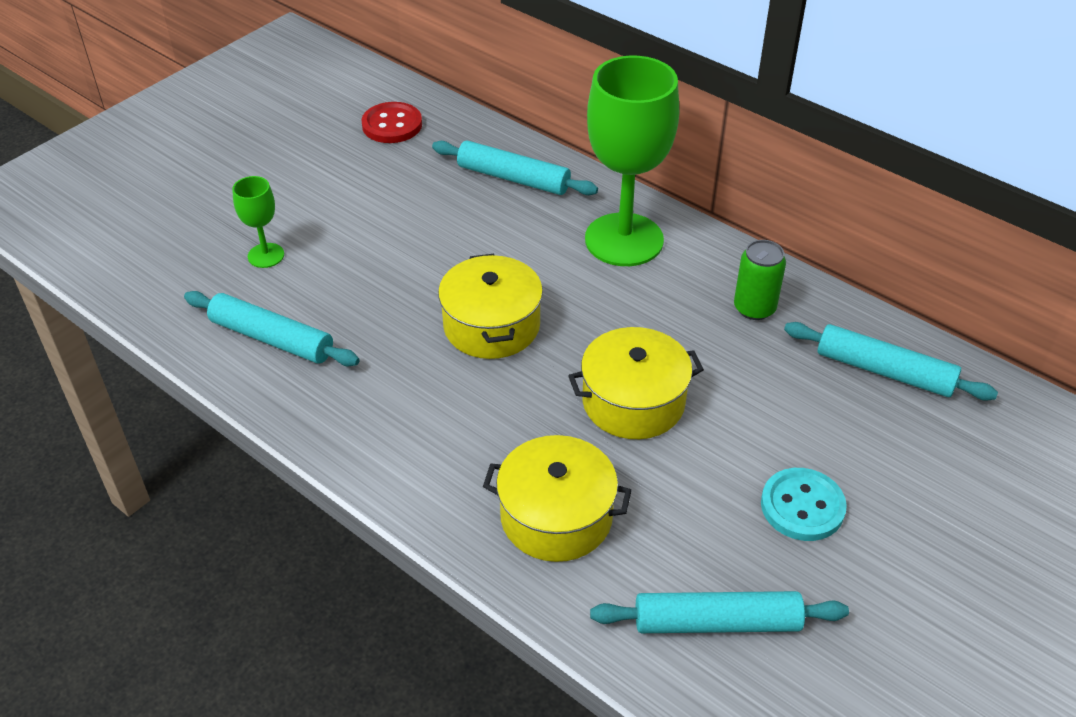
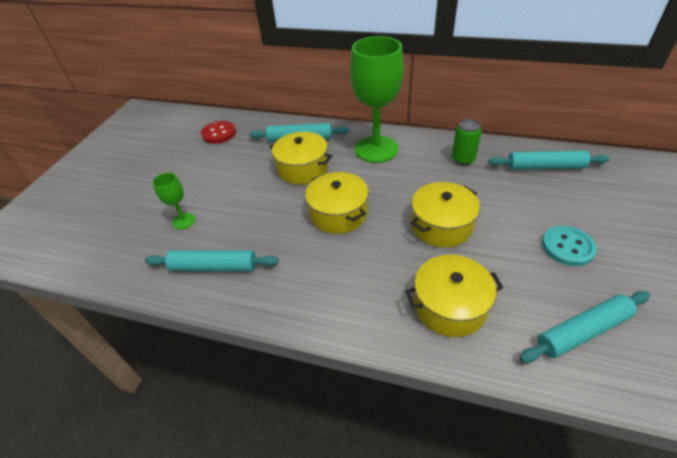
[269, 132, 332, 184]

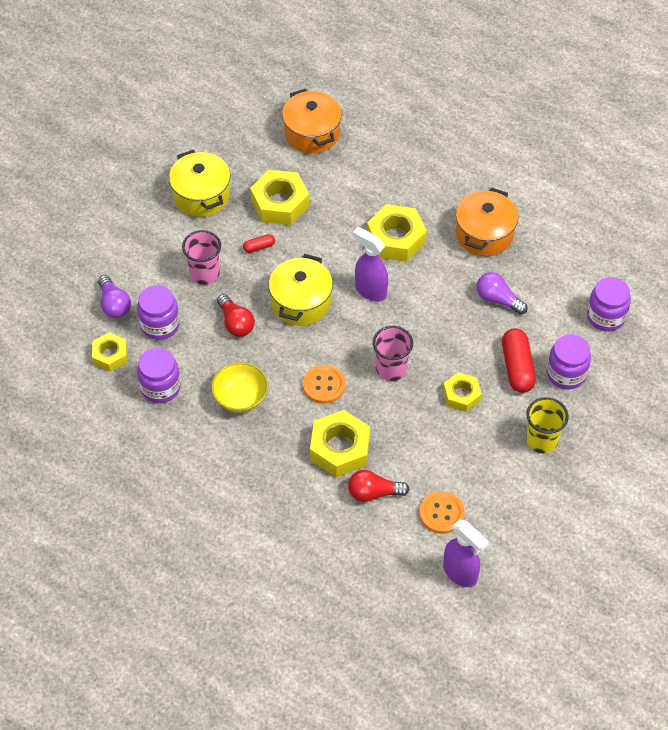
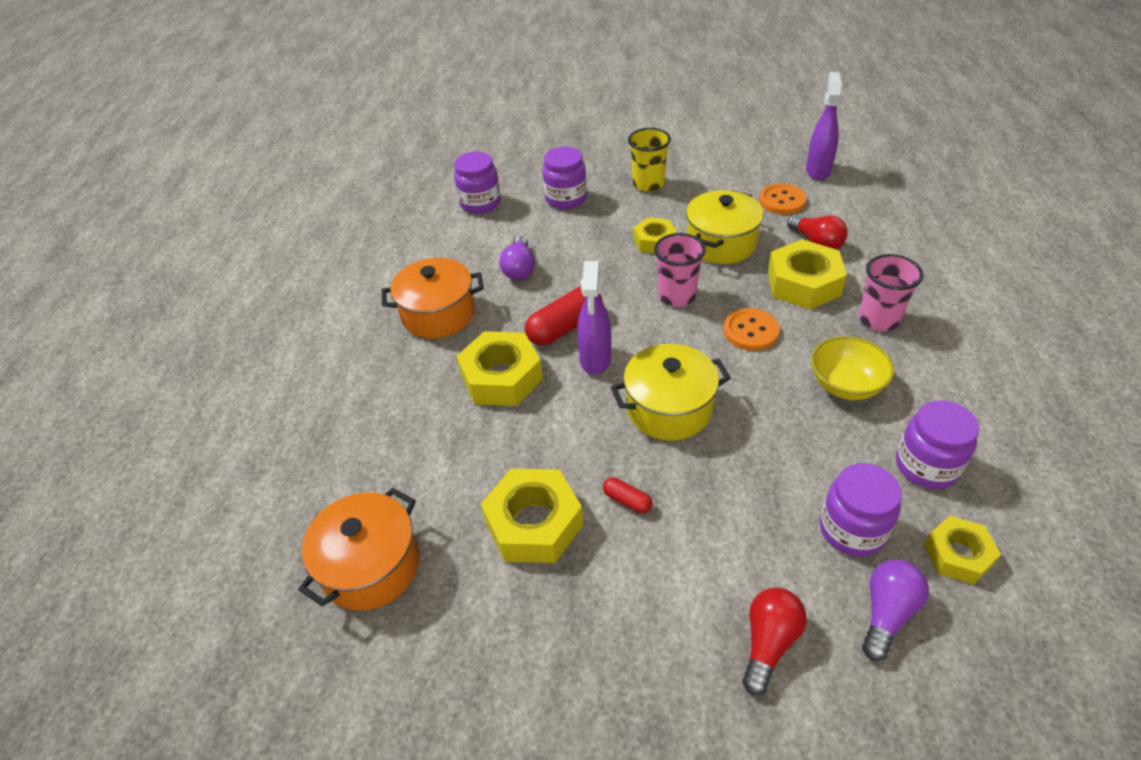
[686, 190, 764, 264]
[859, 254, 924, 331]
[742, 588, 807, 695]
[525, 286, 602, 346]

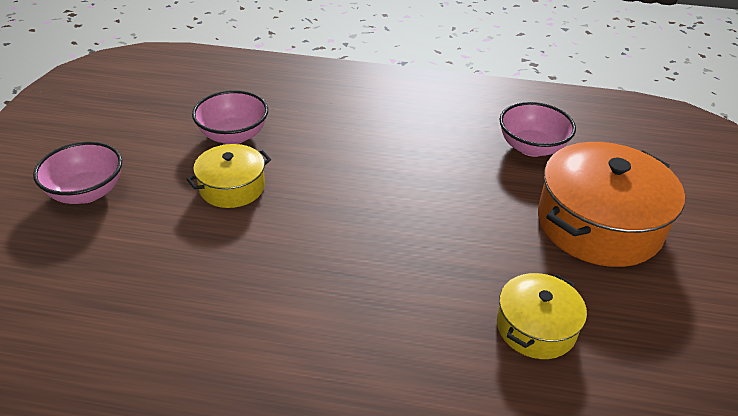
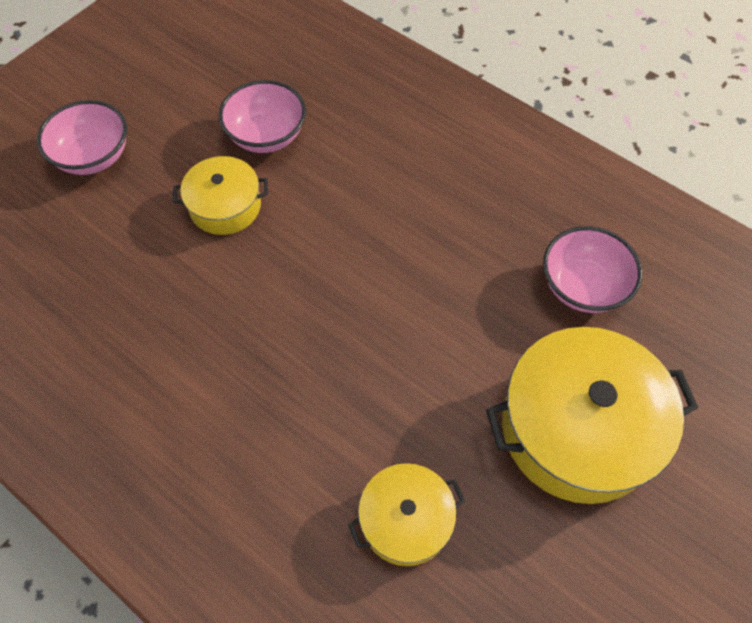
[486, 327, 698, 504]

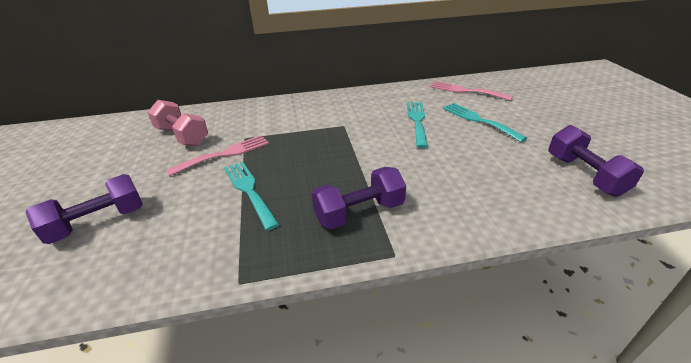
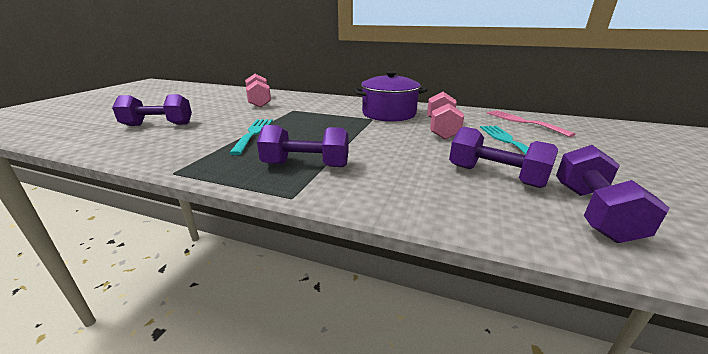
[427, 92, 464, 140]
[166, 135, 269, 176] (first image)
[353, 71, 428, 122]
[449, 127, 558, 188]

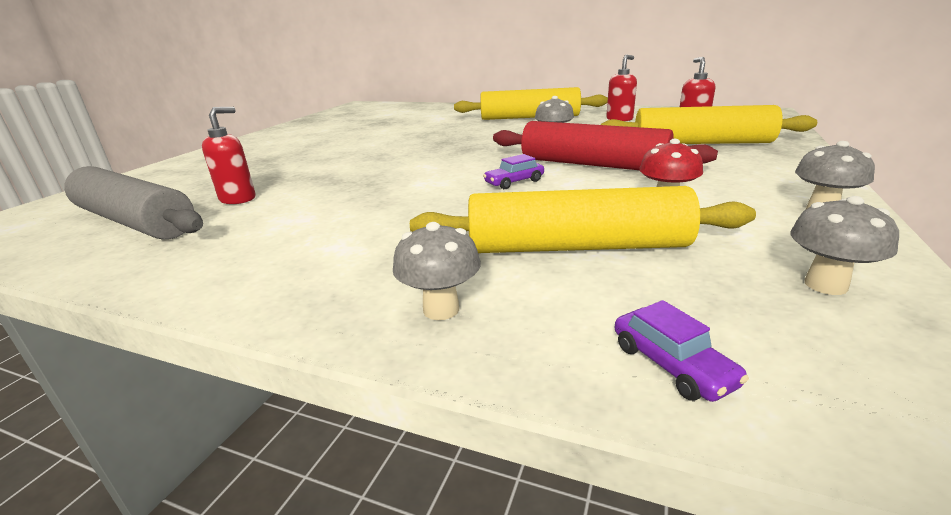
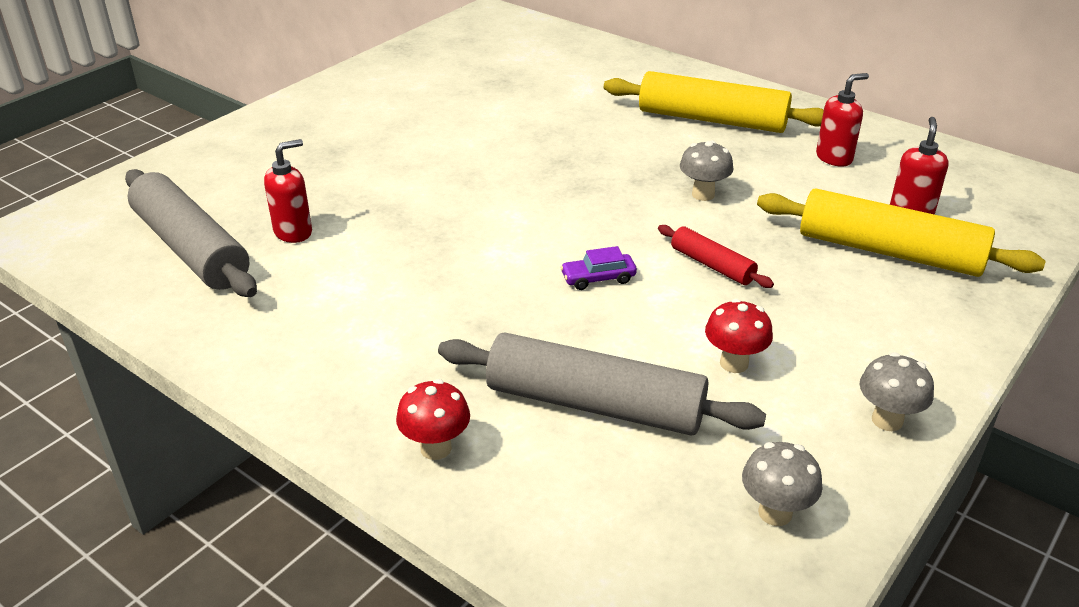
[658, 225, 774, 288]
[438, 333, 766, 436]
[396, 379, 470, 460]
[615, 300, 749, 402] (first image)

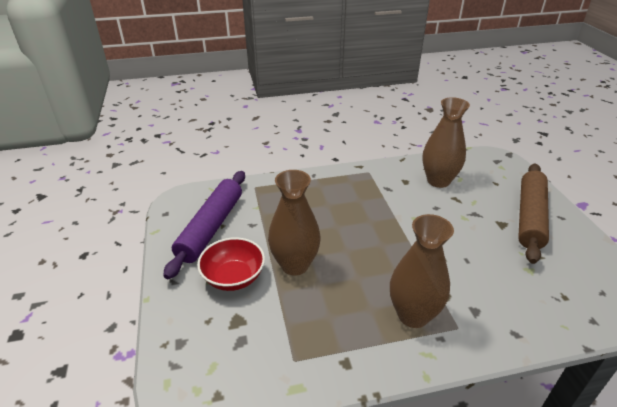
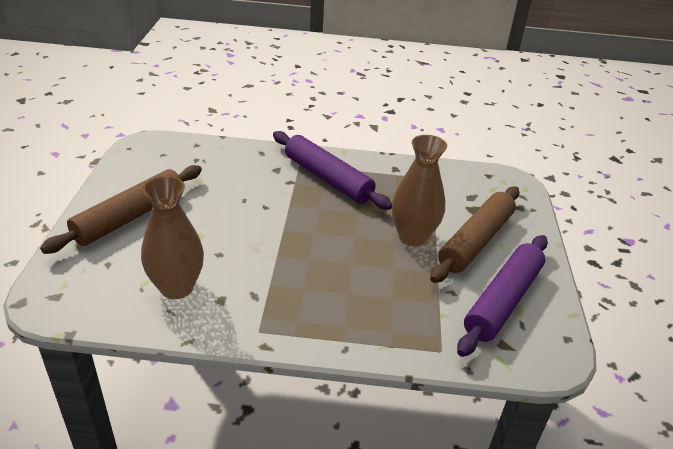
[273, 131, 392, 210]
[430, 186, 520, 283]

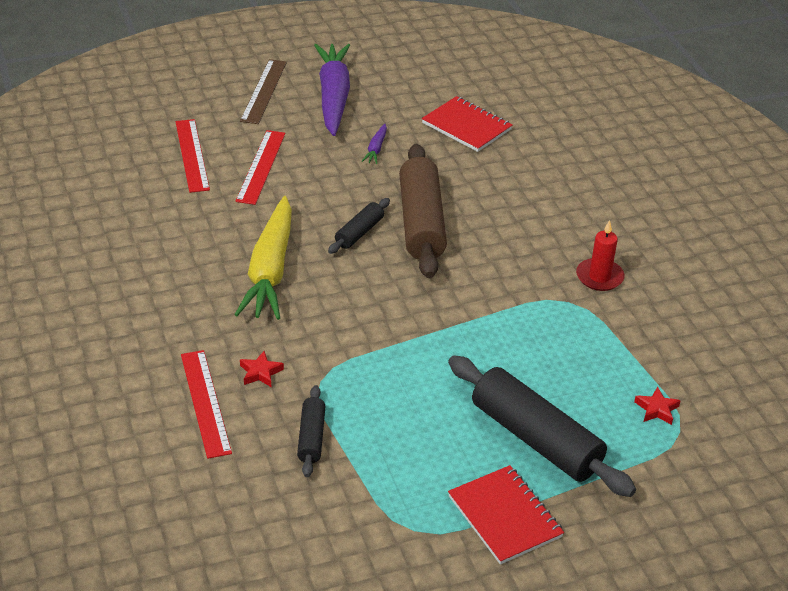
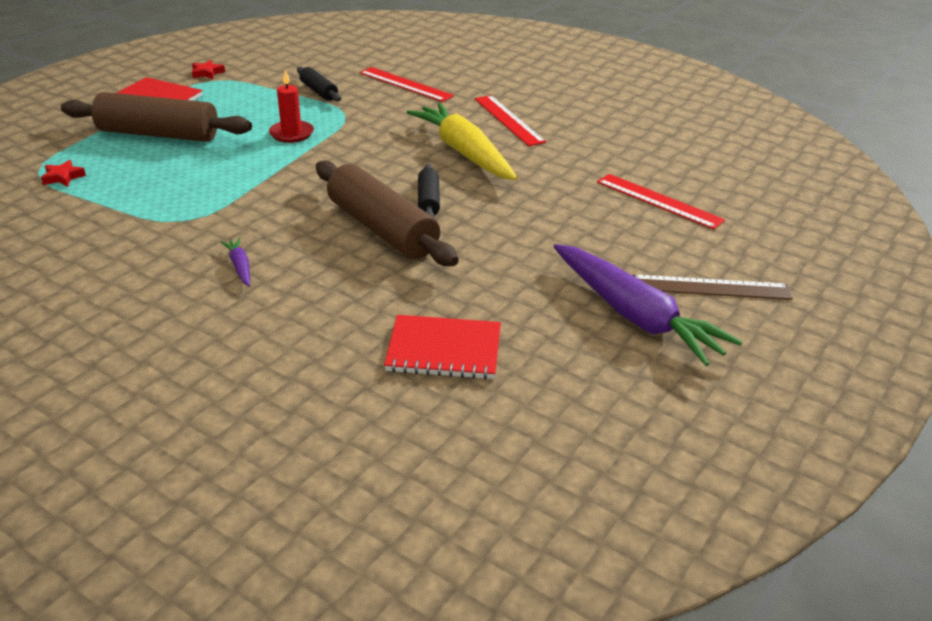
[632, 274, 793, 300]
[220, 237, 250, 287]
[475, 95, 546, 146]
[269, 70, 314, 143]
[192, 60, 225, 79]
[61, 92, 252, 142]

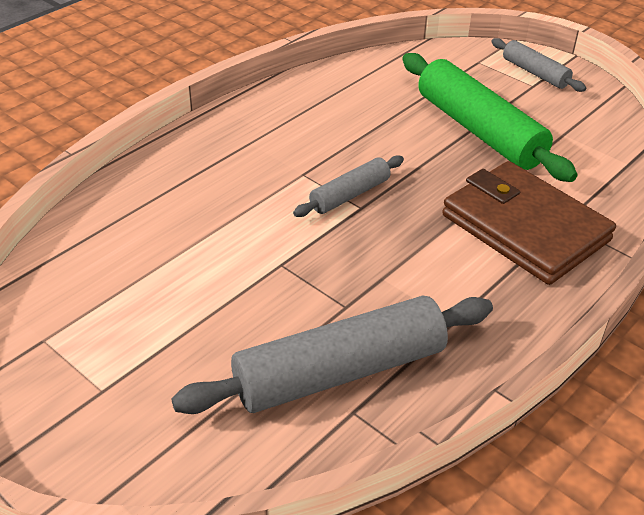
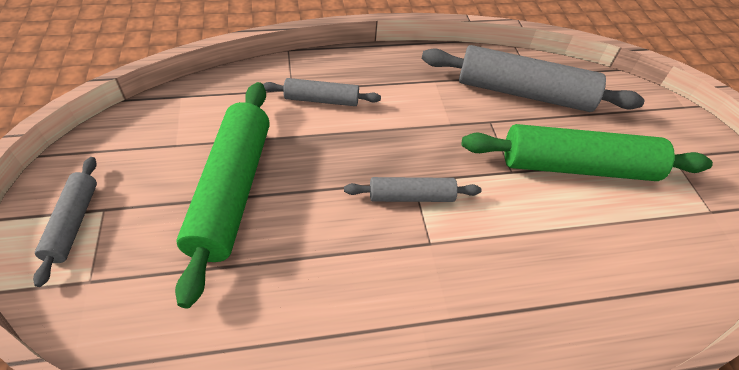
[263, 78, 381, 106]
[462, 124, 713, 181]

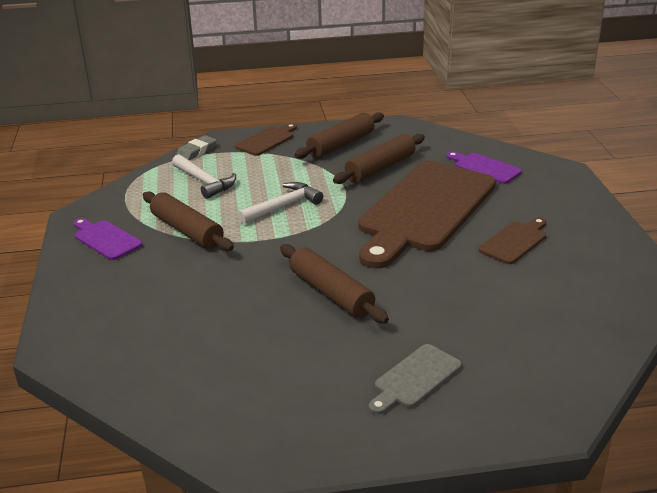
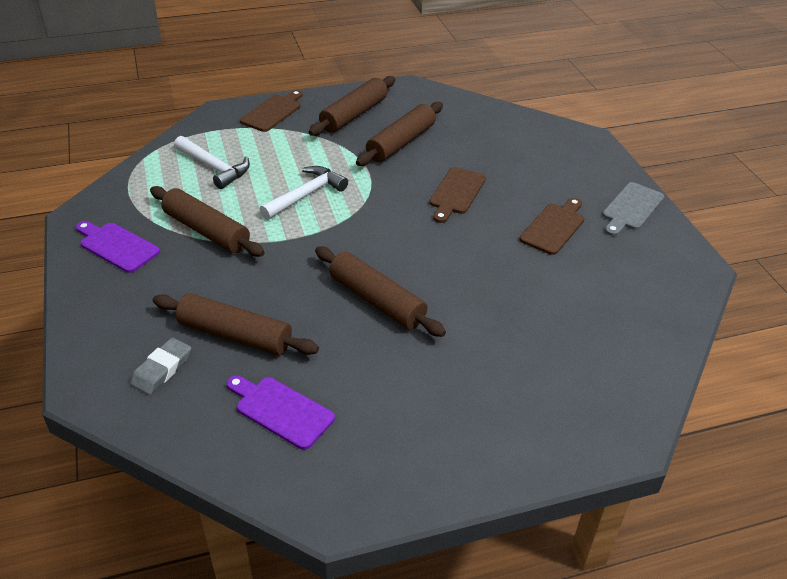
[130, 338, 191, 395]
[226, 375, 335, 450]
[429, 167, 486, 223]
[602, 182, 664, 236]
[153, 293, 319, 355]

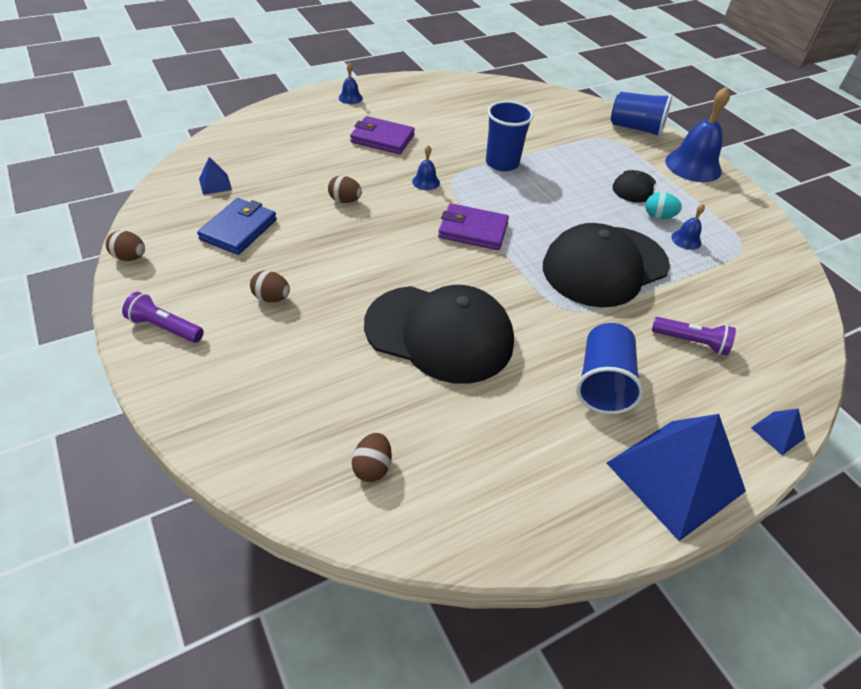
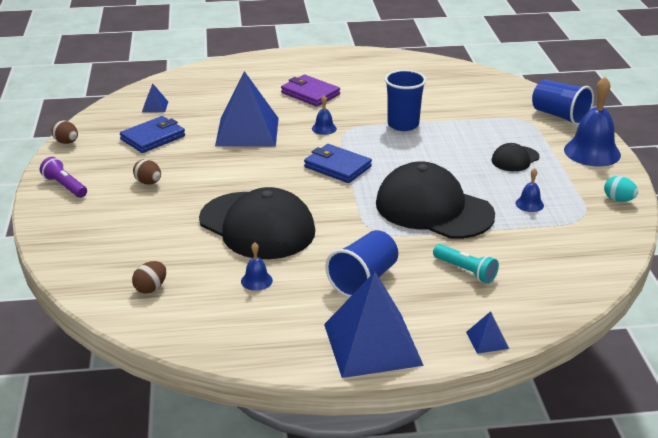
[241, 242, 273, 291]
[215, 71, 279, 146]
[604, 176, 638, 202]
[304, 144, 372, 183]
[376, 161, 495, 239]
[433, 244, 499, 284]

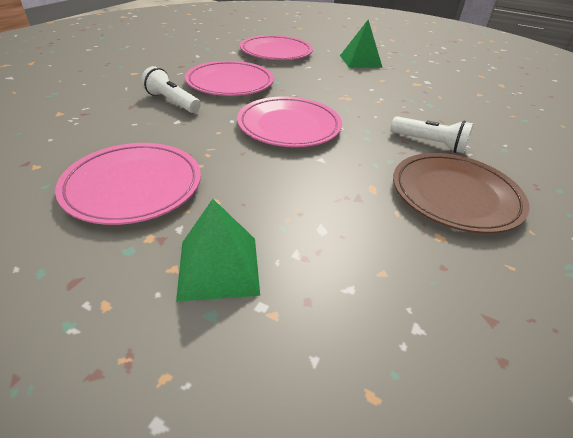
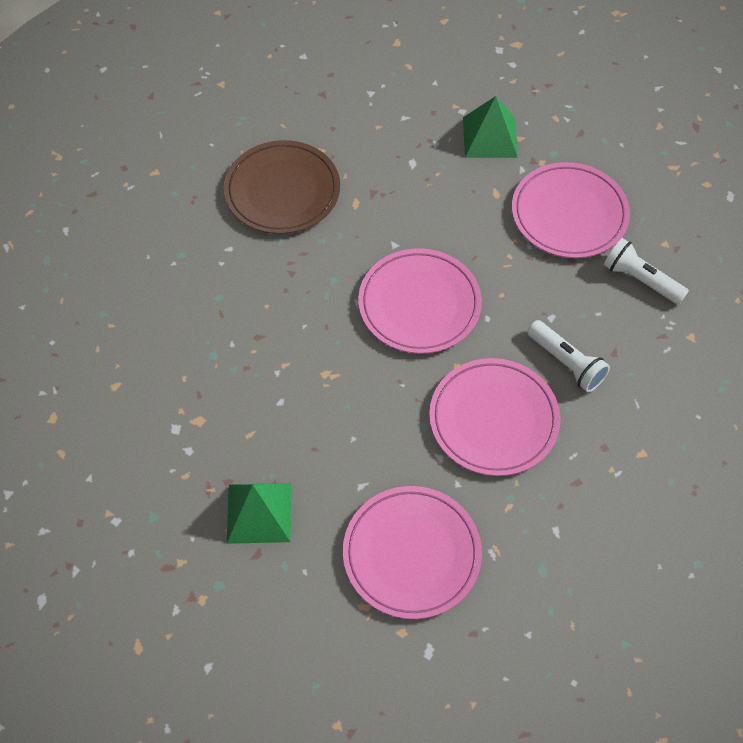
[604, 238, 689, 305]

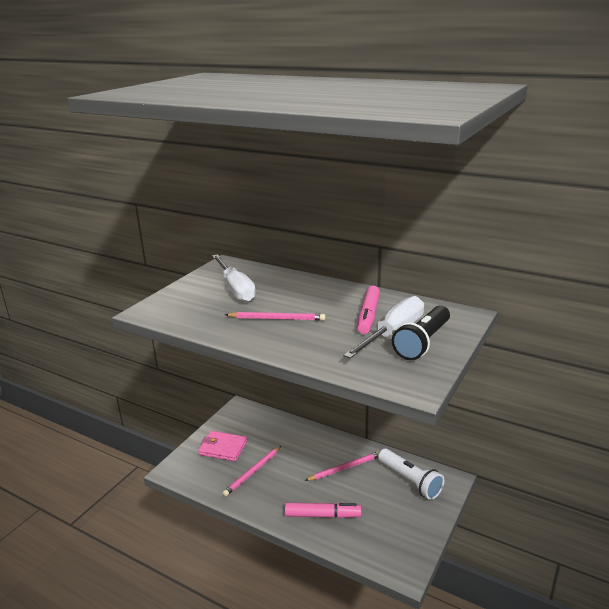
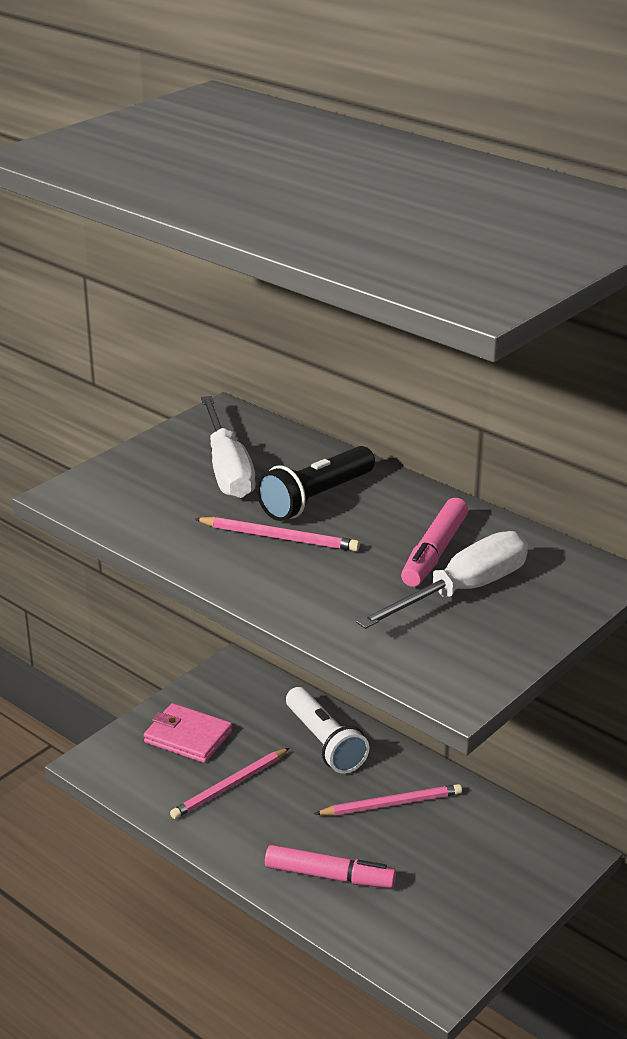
[257, 446, 375, 521]
[286, 687, 369, 774]

